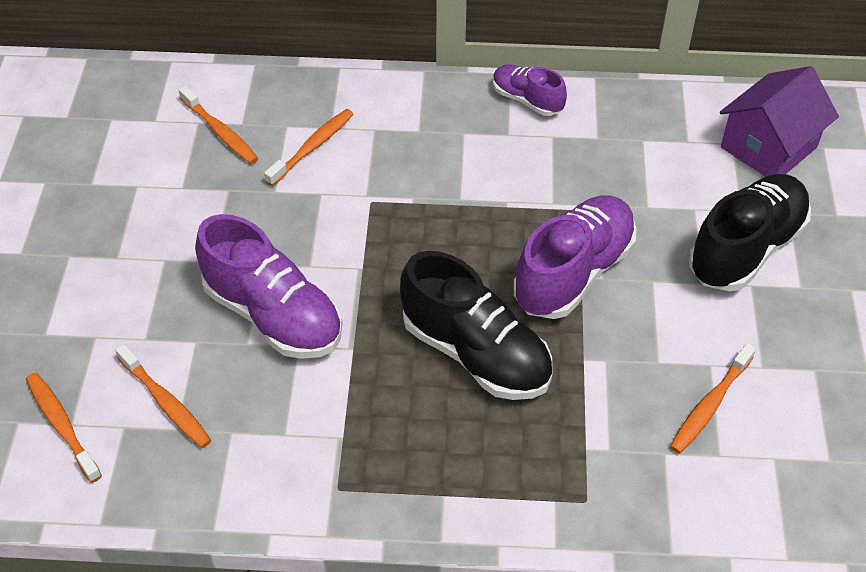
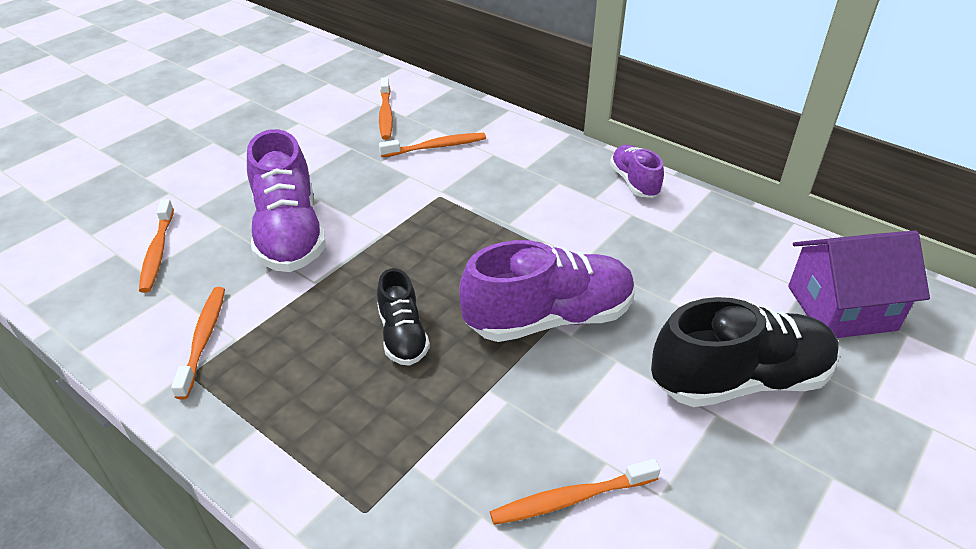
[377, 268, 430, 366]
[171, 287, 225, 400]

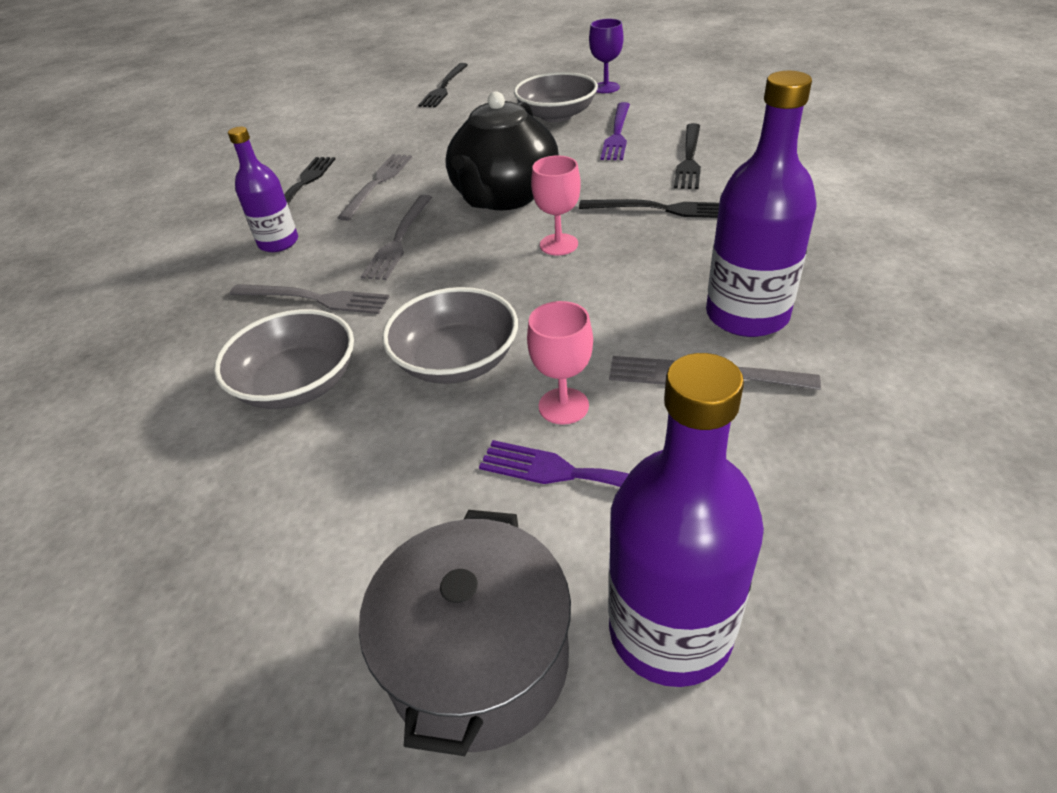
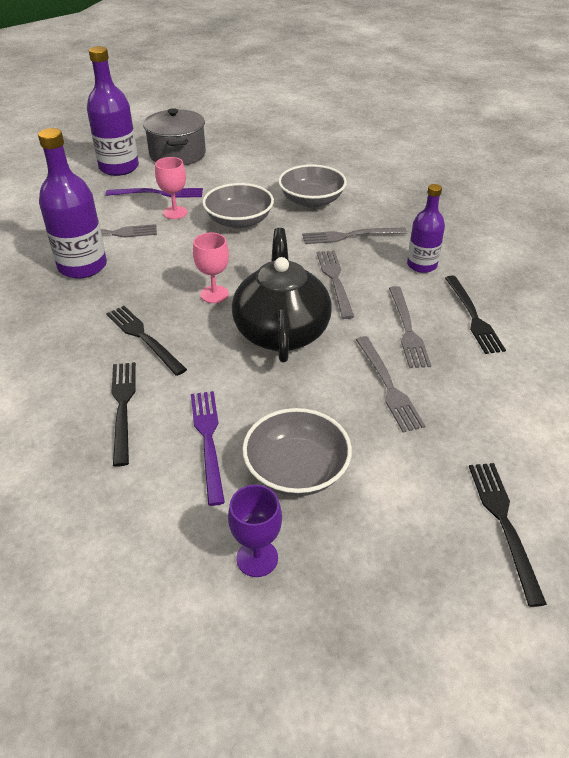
[106, 306, 187, 376]
[356, 336, 425, 432]

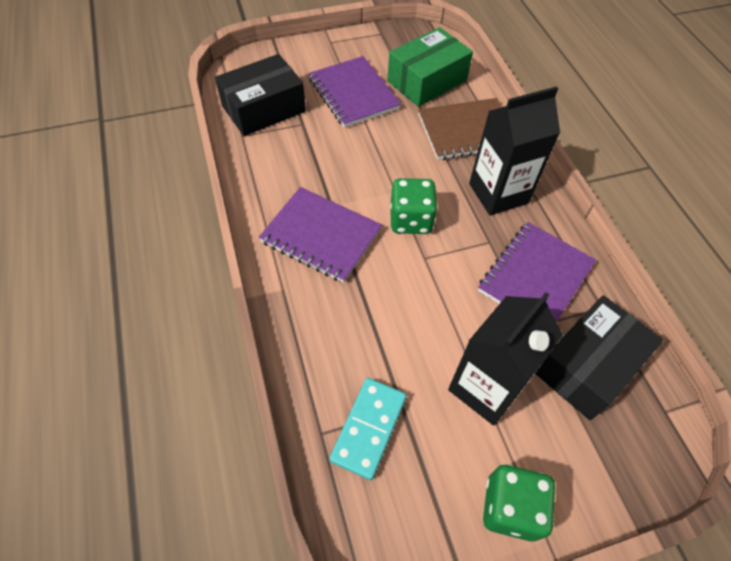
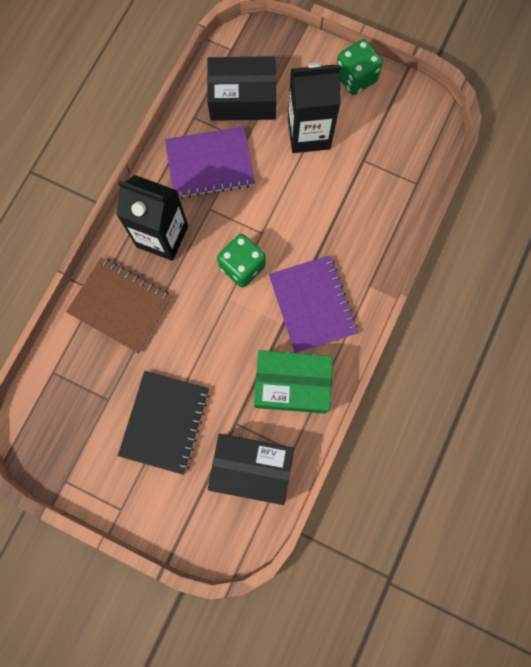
[254, 350, 333, 414]
[118, 371, 210, 475]
[329, 378, 407, 480] (first image)

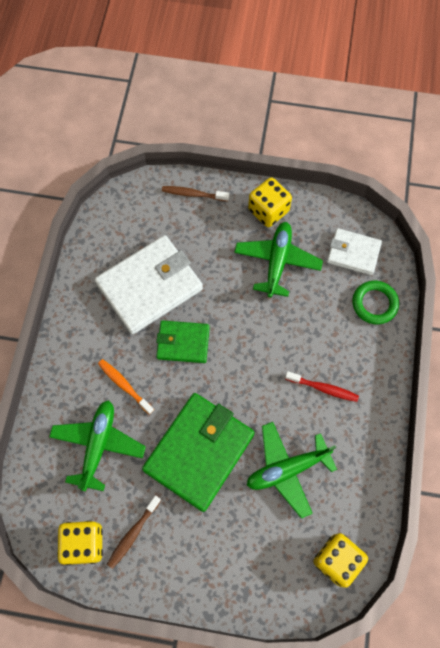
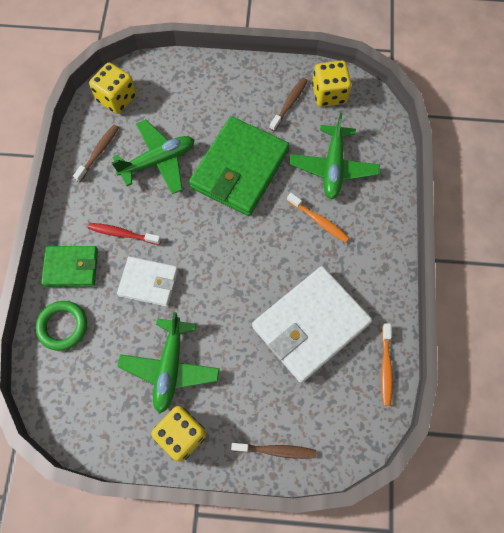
[117, 257, 178, 307]
[41, 246, 98, 287]
[73, 125, 119, 182]
[381, 323, 393, 406]

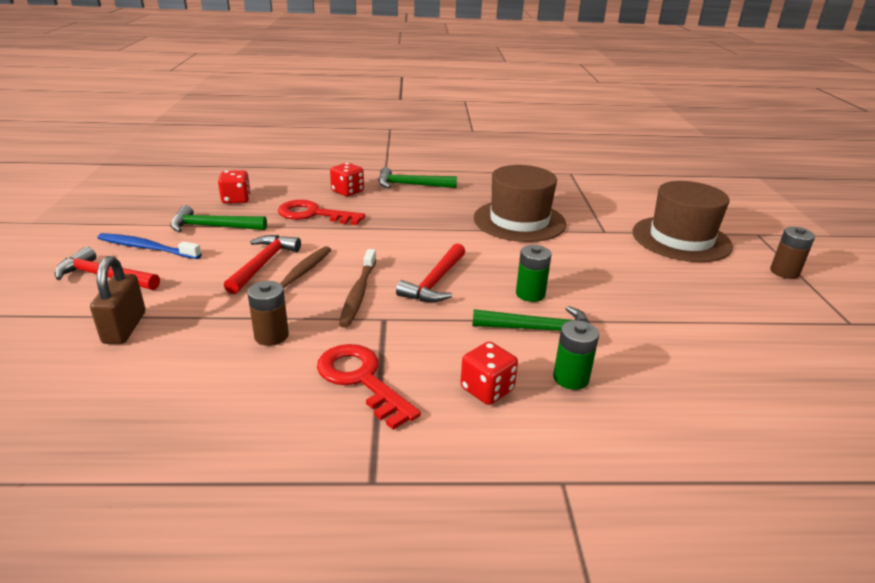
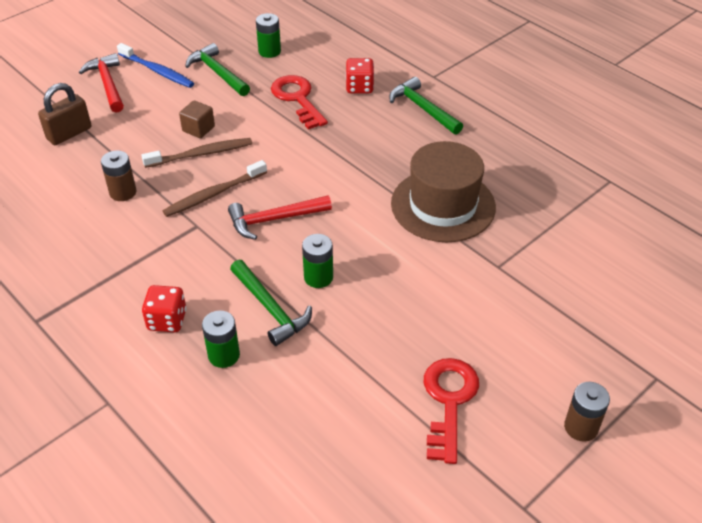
[256, 13, 281, 58]
[632, 181, 733, 262] (first image)
[117, 43, 194, 88]
[179, 101, 215, 138]
[424, 358, 479, 464]

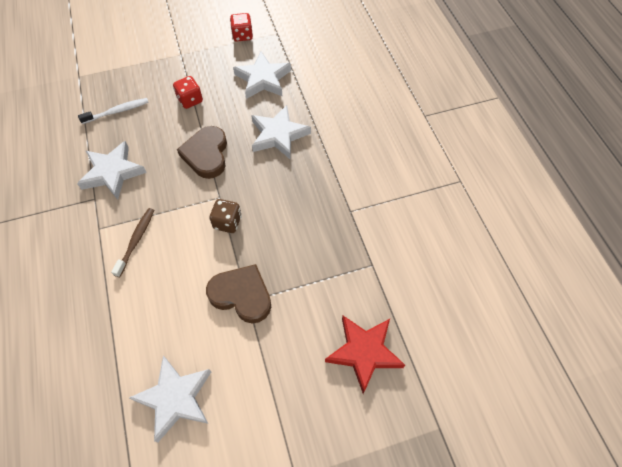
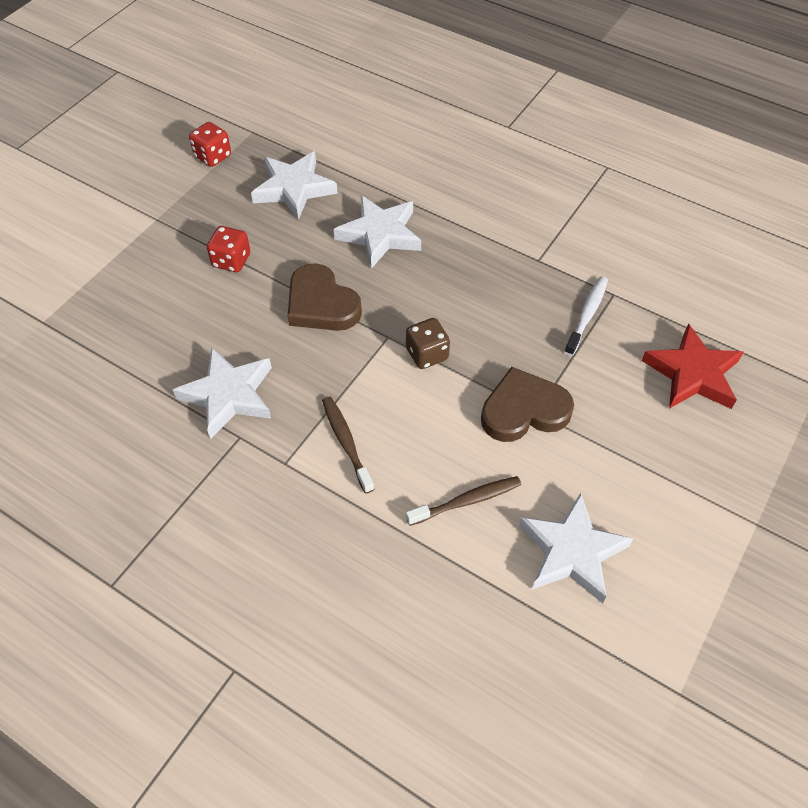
[564, 277, 608, 356]
[406, 476, 521, 526]

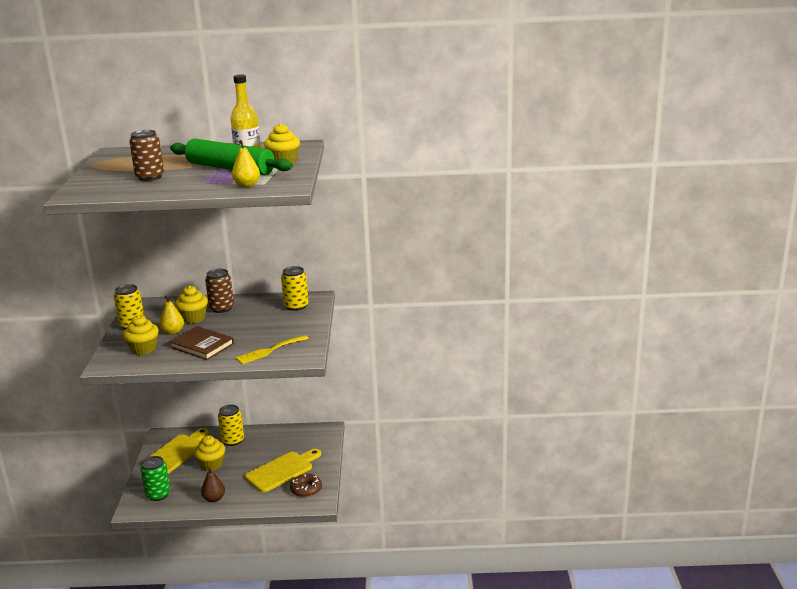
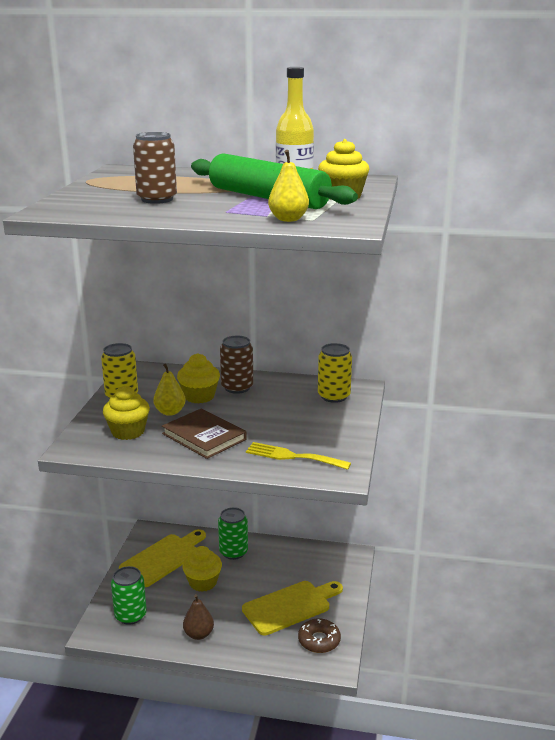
[246, 442, 351, 470]
[218, 507, 248, 560]

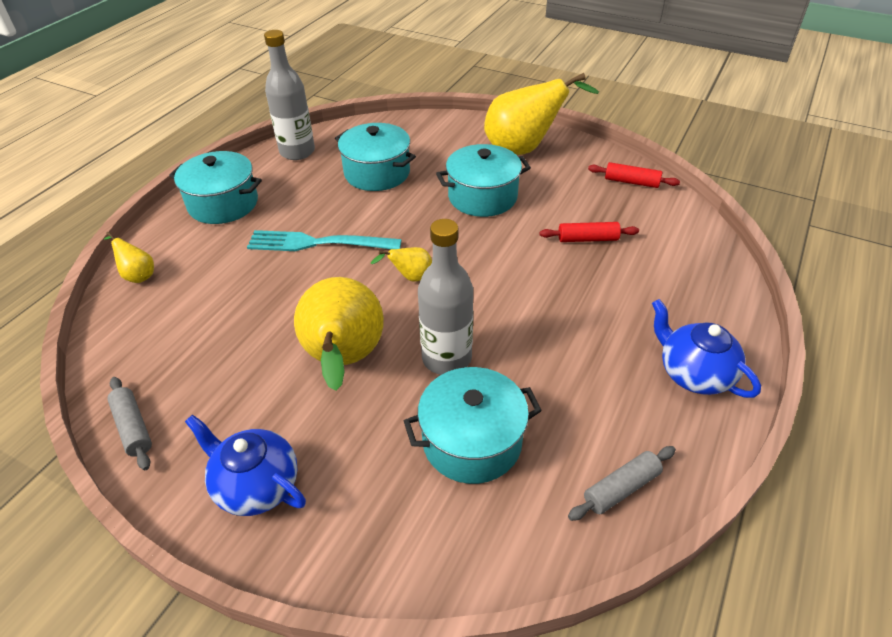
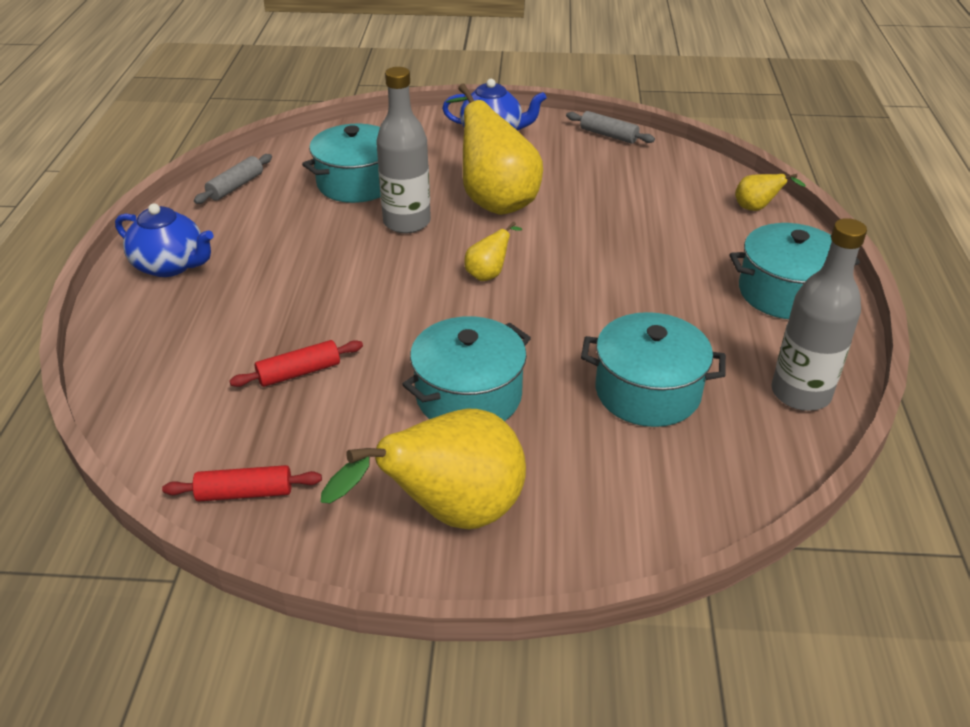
[247, 230, 402, 251] (first image)

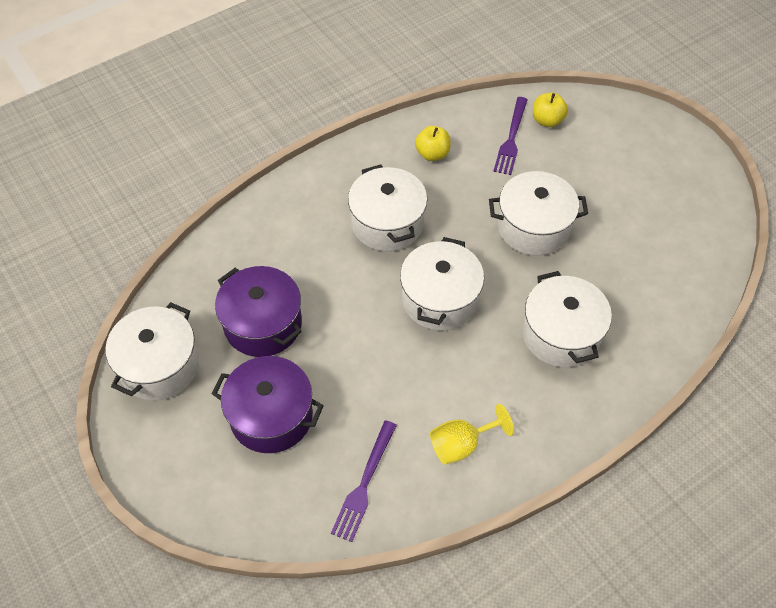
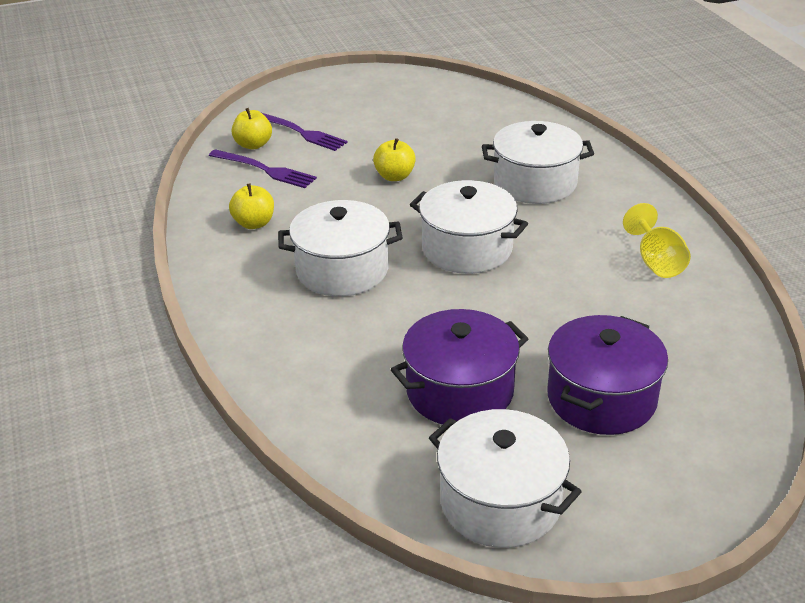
[373, 138, 416, 181]
[262, 113, 348, 151]

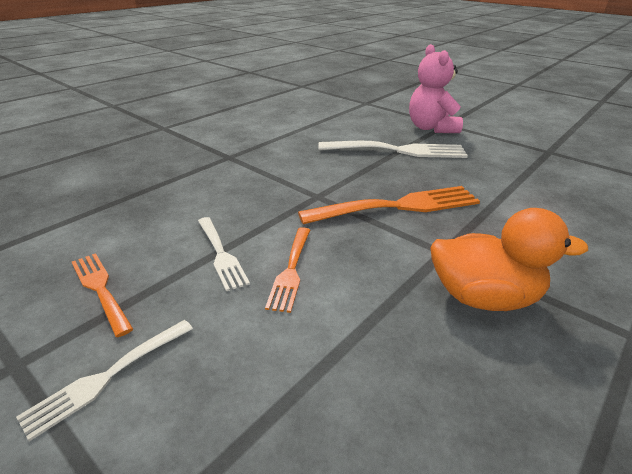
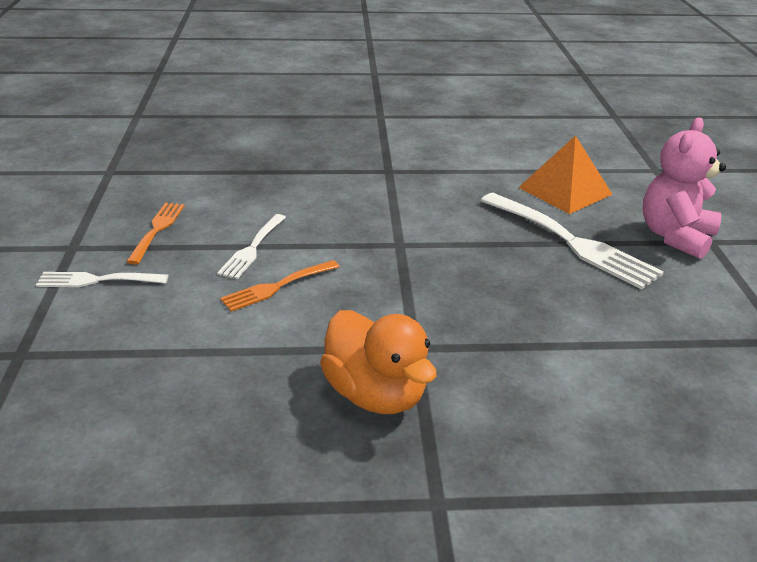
[298, 186, 480, 224] (first image)
[518, 135, 613, 214]

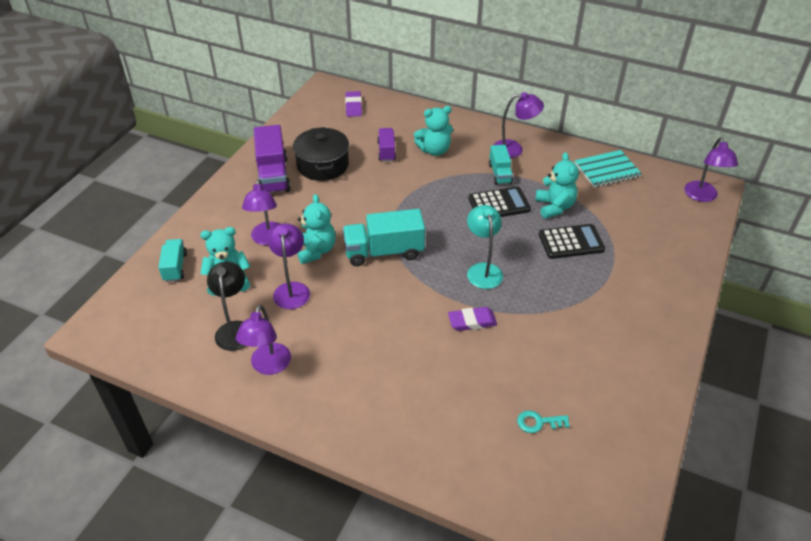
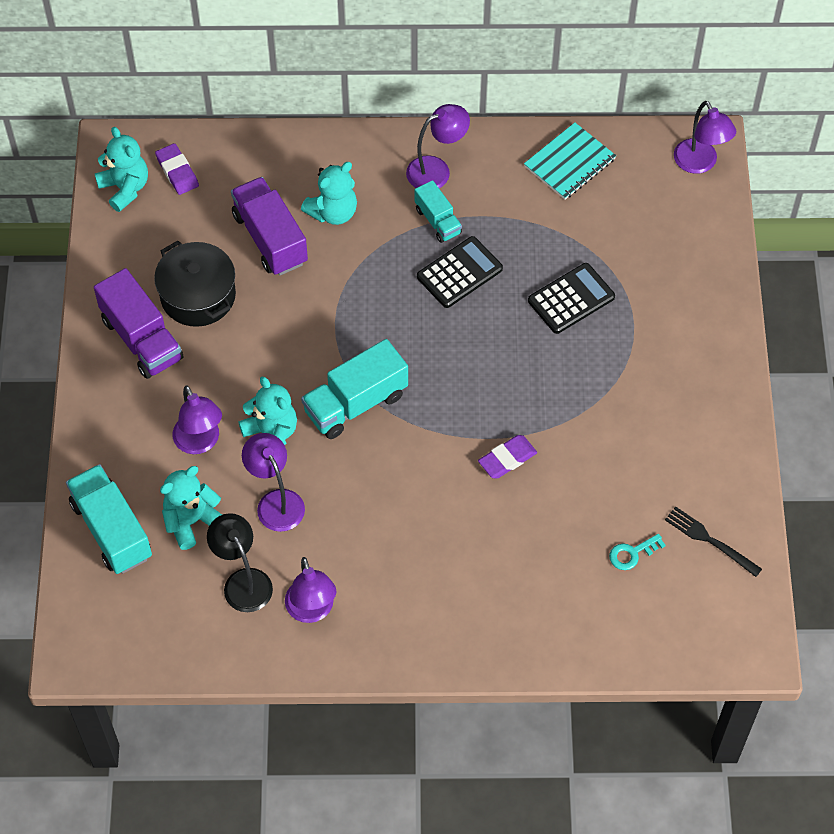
[231, 177, 308, 275]
[95, 127, 148, 212]
[467, 205, 503, 289] (first image)
[66, 464, 152, 574]
[665, 506, 762, 577]

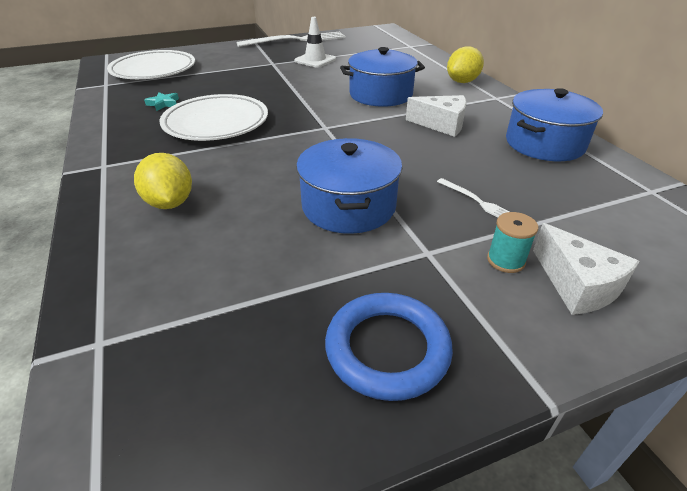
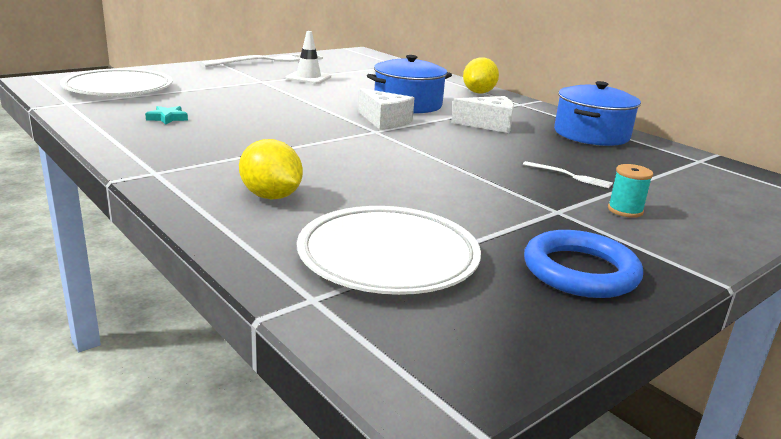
[297, 206, 481, 295]
[296, 138, 402, 234] (first image)
[358, 88, 415, 130]

